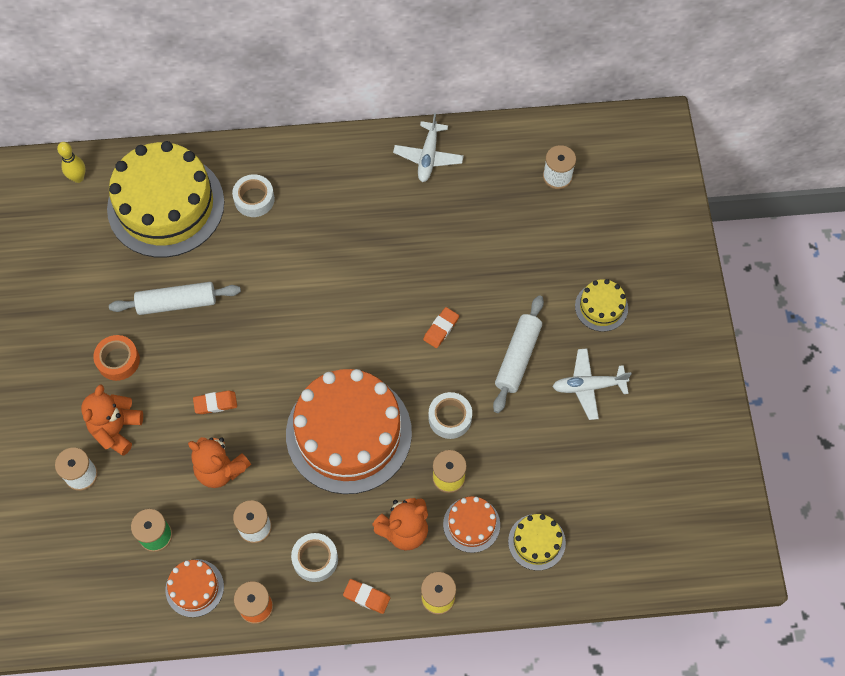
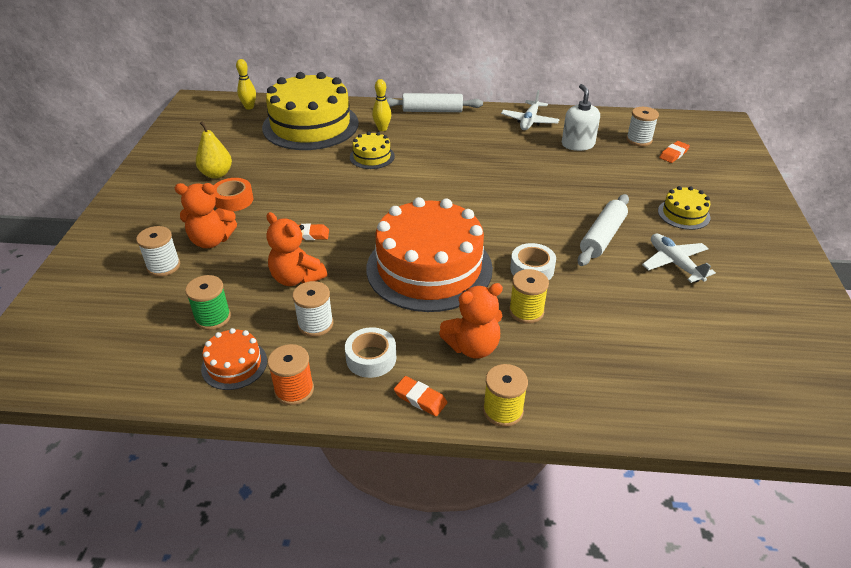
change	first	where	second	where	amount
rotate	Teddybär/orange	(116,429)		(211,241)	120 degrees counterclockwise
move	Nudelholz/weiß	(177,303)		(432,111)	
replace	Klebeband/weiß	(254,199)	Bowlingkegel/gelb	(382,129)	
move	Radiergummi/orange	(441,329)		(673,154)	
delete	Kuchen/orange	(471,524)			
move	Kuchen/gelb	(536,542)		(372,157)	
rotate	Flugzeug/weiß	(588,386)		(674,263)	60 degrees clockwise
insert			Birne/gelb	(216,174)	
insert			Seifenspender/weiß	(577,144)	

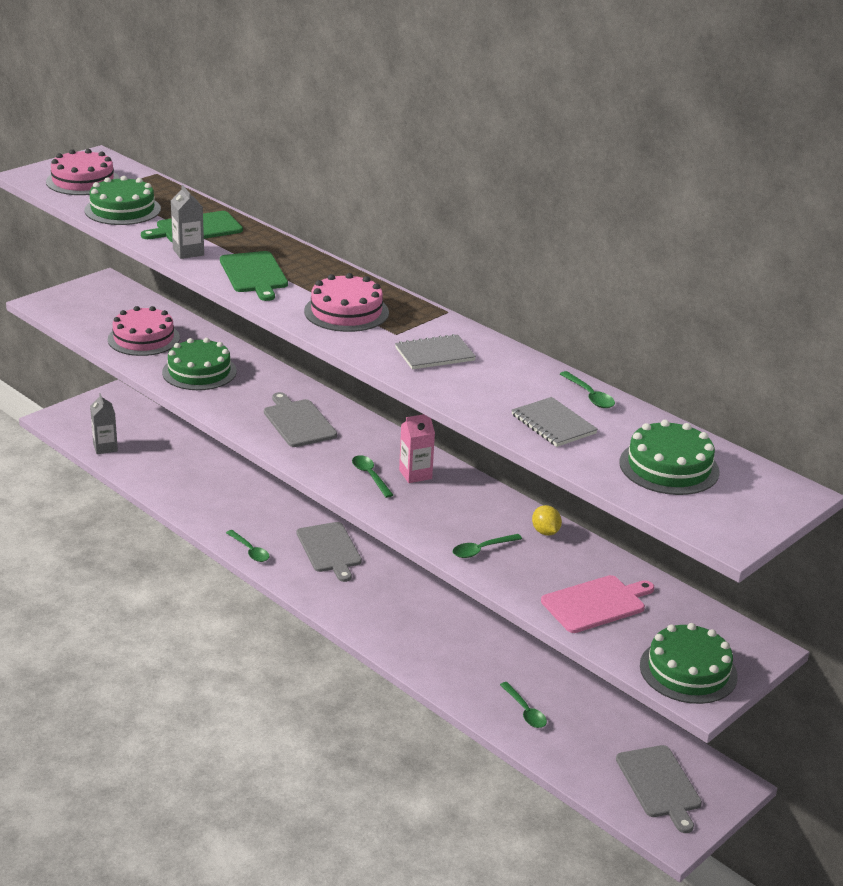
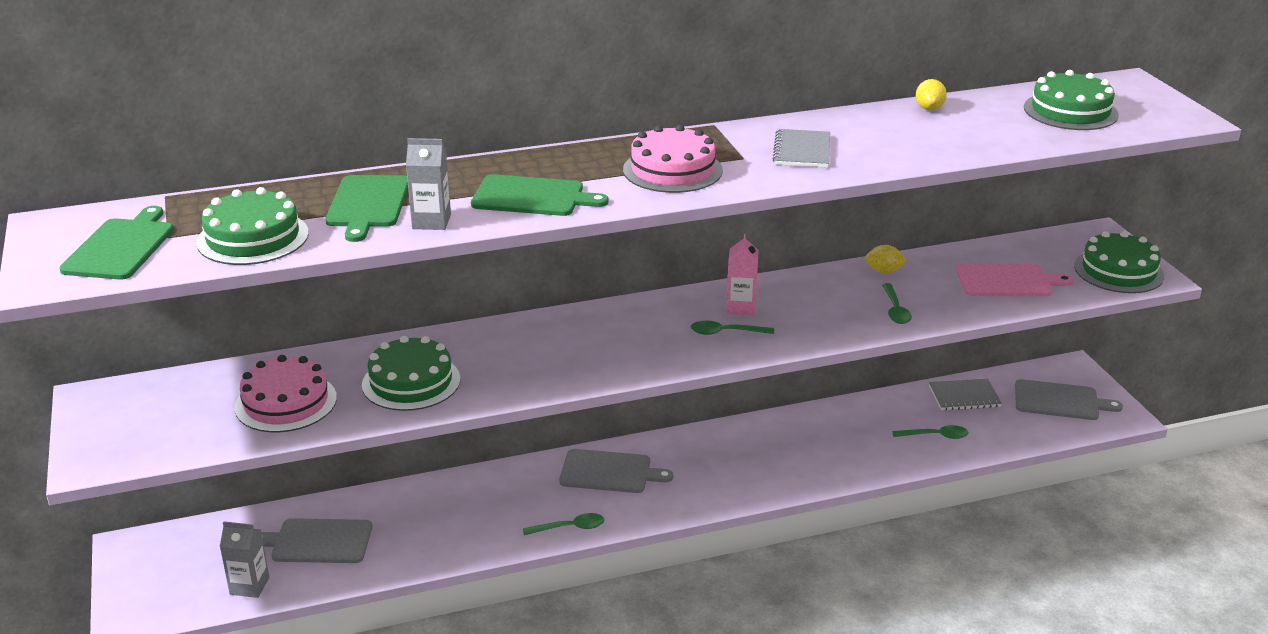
change	first	where	second	where	amount
replace	Kuchen/rosa	(83,181)	Schneidebrett/grün	(121,247)	
move	Schneidebrett/grau	(298,422)		(318,541)	
move	Notizbuch/grau	(553,424)		(964,396)	
rotate	Schneidebrett/rosa	(596,603)		(1007,281)	90 degrees clockwise
replace	Löffel/grün	(589,396)	Zitrone/gelb	(929,108)	

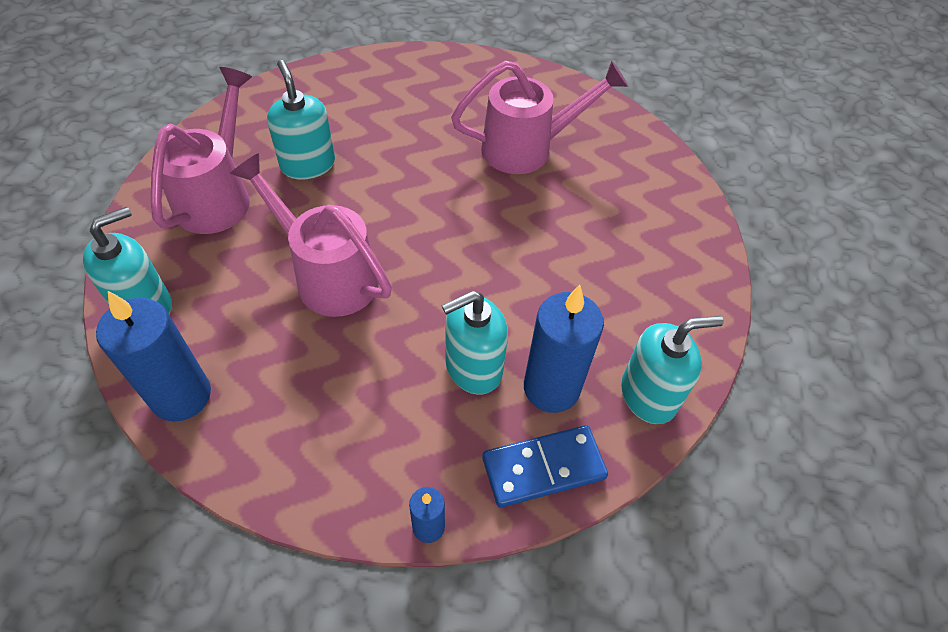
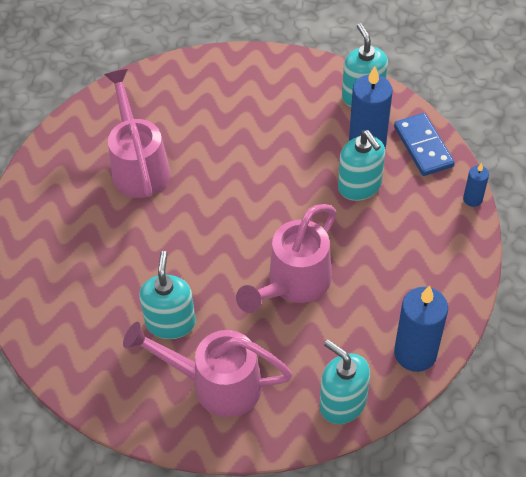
change	first	where	second	where	amount
rotate	Seifenspender/türkis	(308,164)		(170,322)	120 degrees clockwise

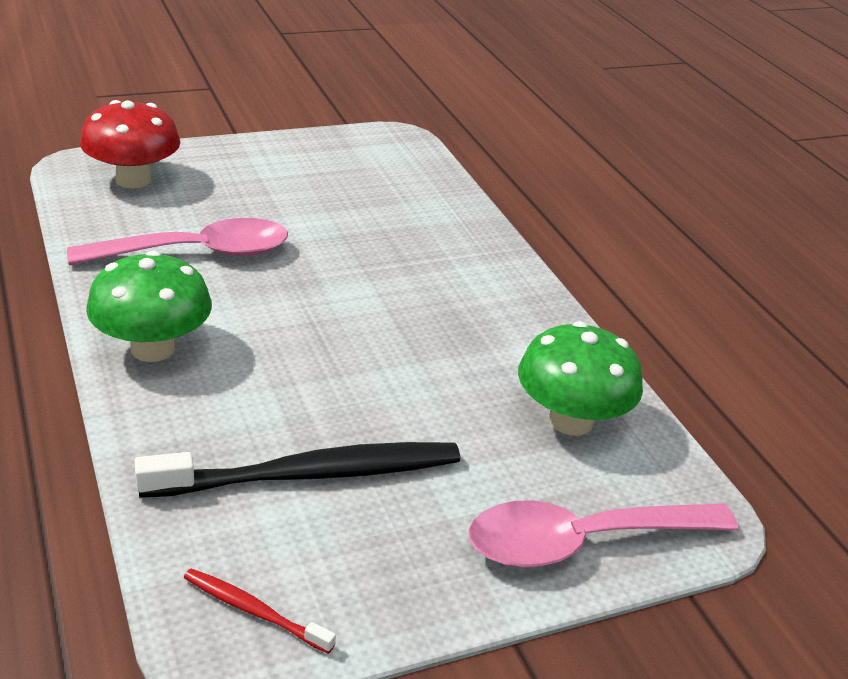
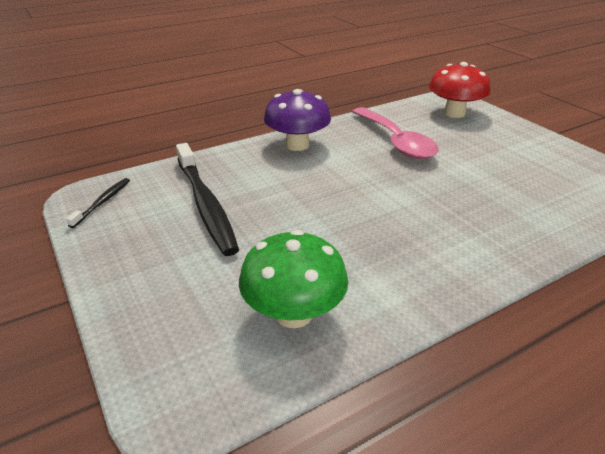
change	first	where	second	where	amount
recolor	Pilz/grün	(152,348)	Pilz/lila	(297,145)	
recolor	Zahnbürste/rot	(254,611)	Zahnbürste/schwarz	(102,202)	
delete	Löffel/rosa	(581,542)			

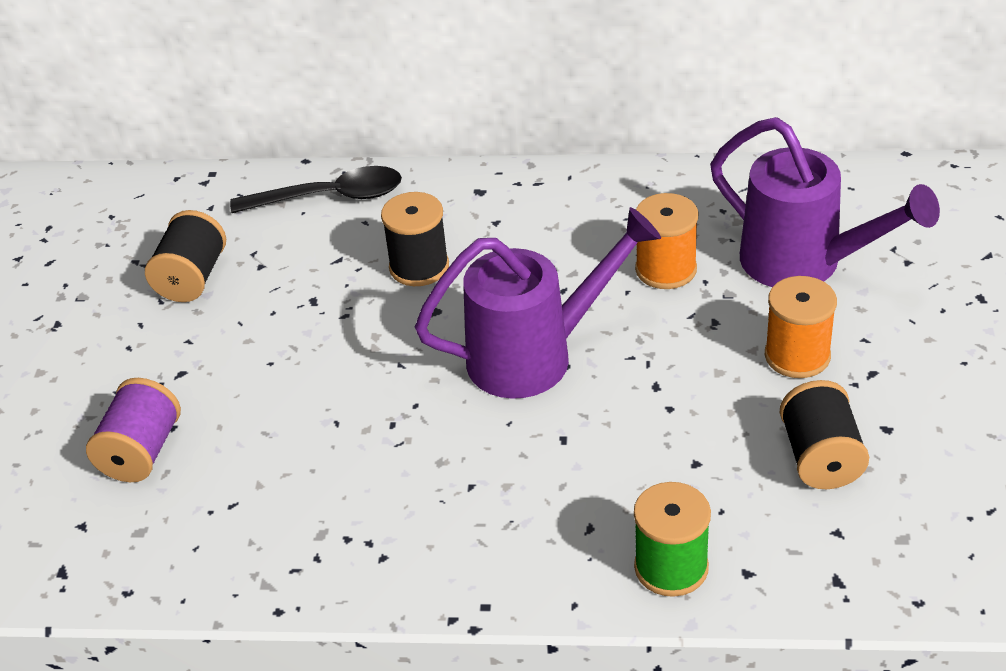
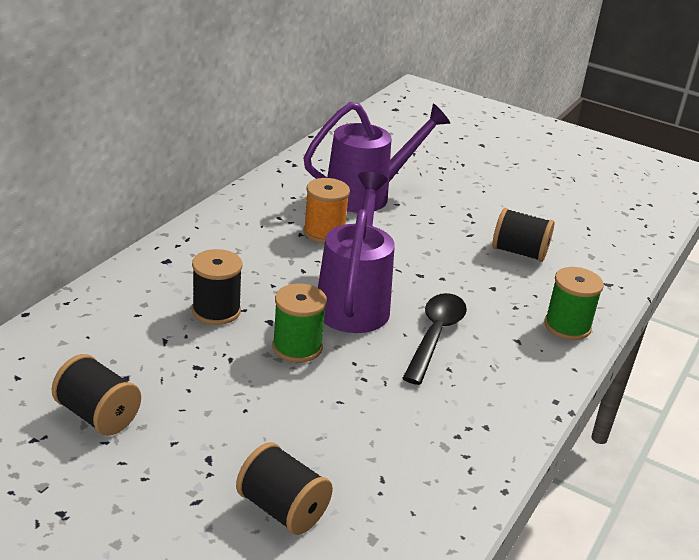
change	first	where	second	where	amount
recolor	Garnrolle/lila	(141,452)	Garnrolle/schwarz	(282,509)	
move	Löffel/schwarz	(330,197)		(435,336)	
delete	Garnrolle/orange	(797,355)			
insert			Garnrolle/grün	(297,347)	

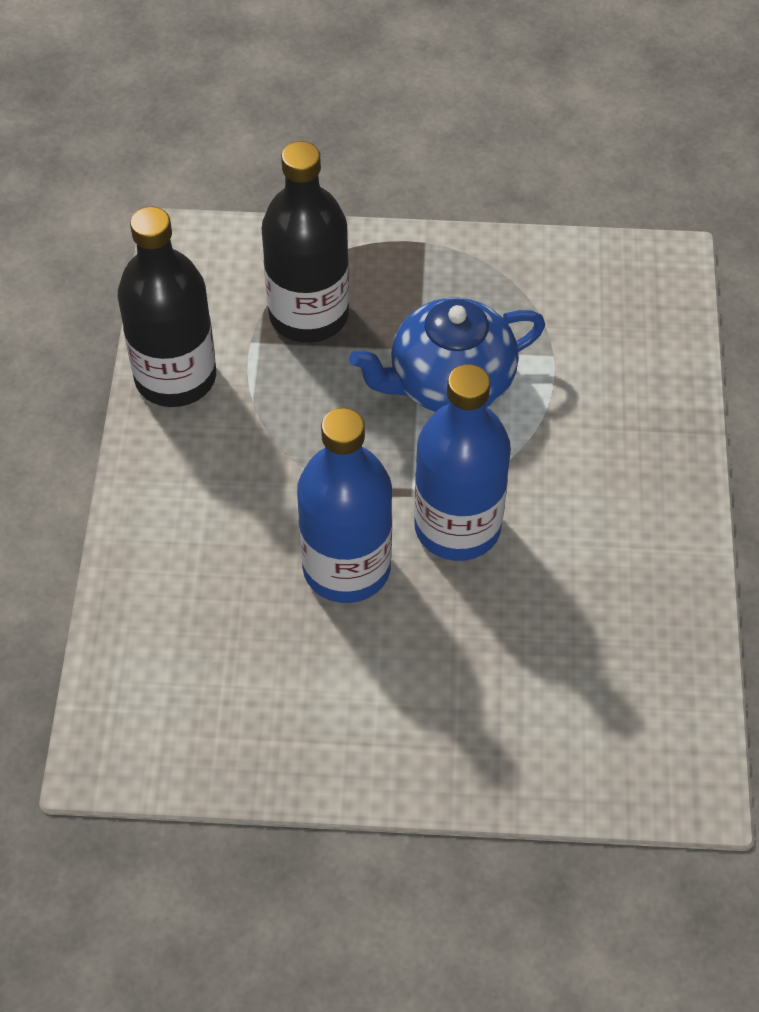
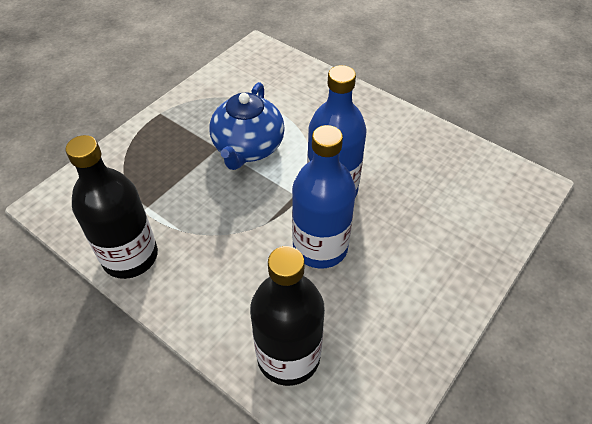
change	first	where	second	where	amount
move	Flasche/schwarz	(308,315)		(288,356)	

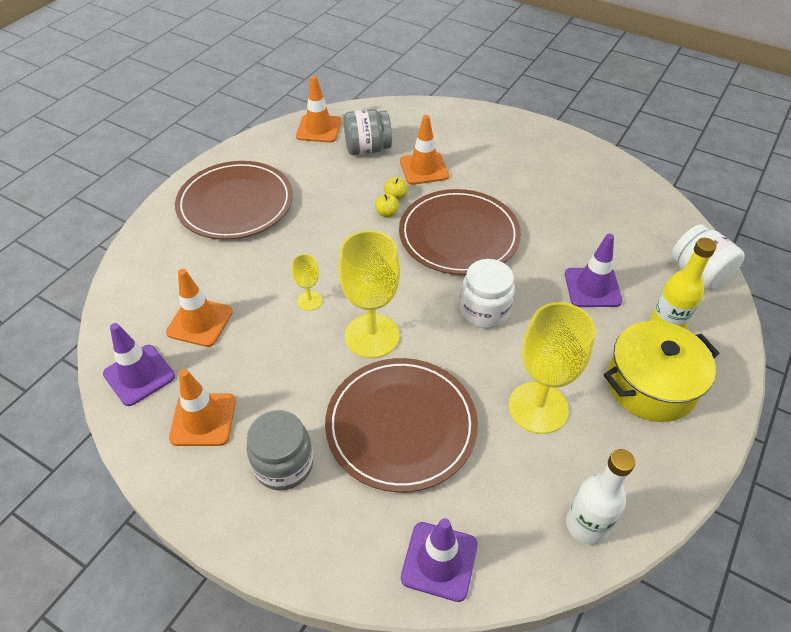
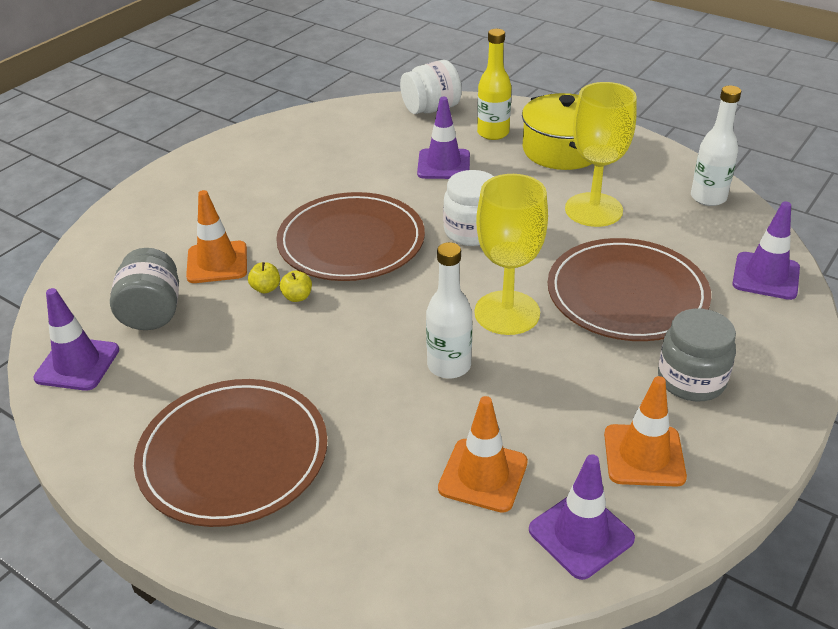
change	first	where	second	where	amount
replace	Kelch/gelb	(309,301)	Flasche/weiß	(449,366)	
recolor	Leitkegel/orange	(319,129)	Leitkegel/lila	(77,364)	

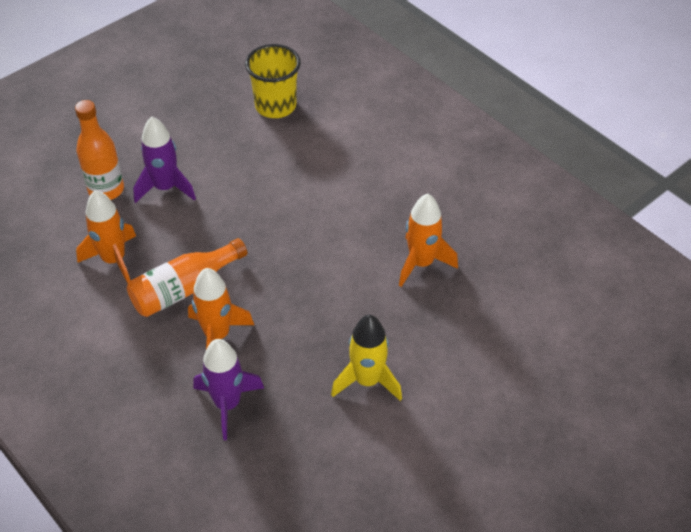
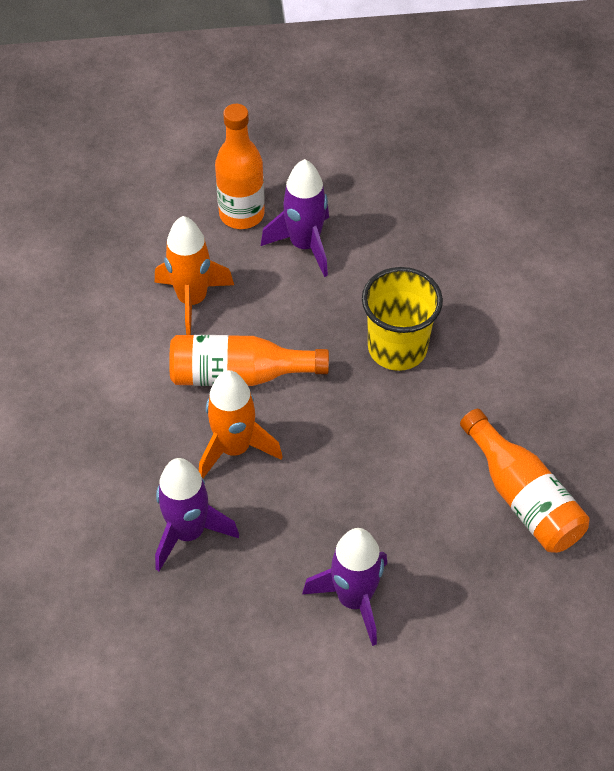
change	first	where	second	where	amount
move	Becher/gelb	(275,106)		(397,348)	
recolor	Rakete/gelb	(367,381)	Rakete/lila	(354,599)	
replace	Rakete/orange	(421,263)	Flasche/orange	(523,497)	

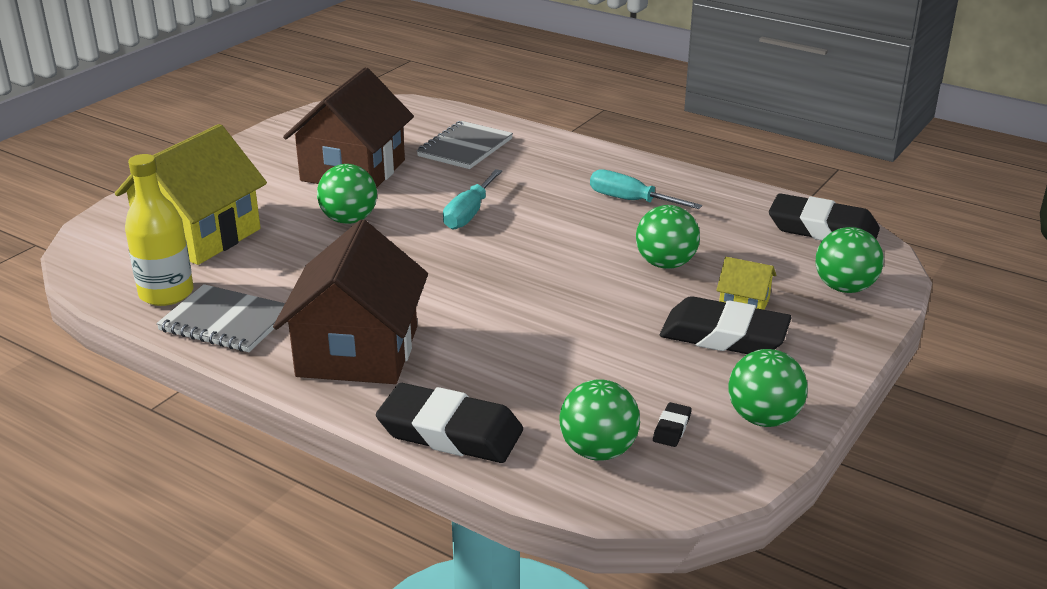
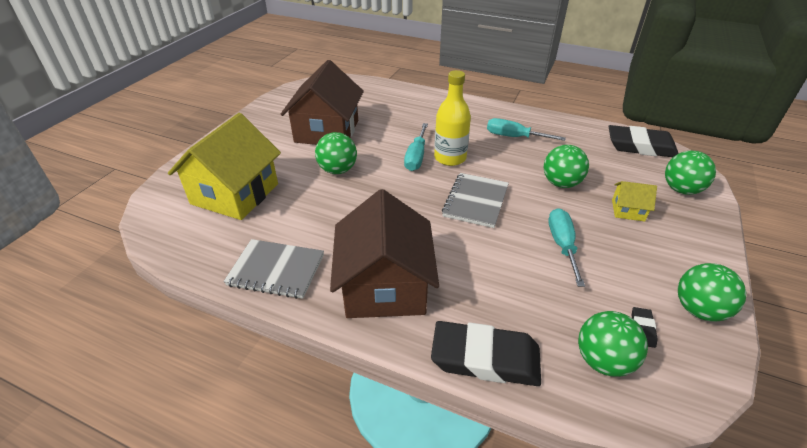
change	first	where	second	where	amount
move	Flasche/gelb	(166,293)		(450,158)	
move	Notizbuch/grau	(465,148)		(475,201)	
delete	Radiergummi/schwarz	(724,336)			
insert			Schraubenzieher/türkis	(562,245)	

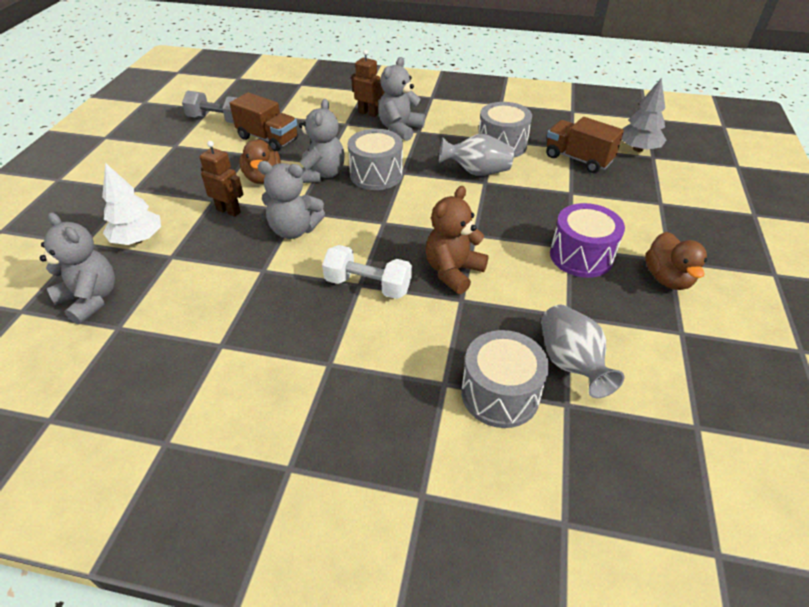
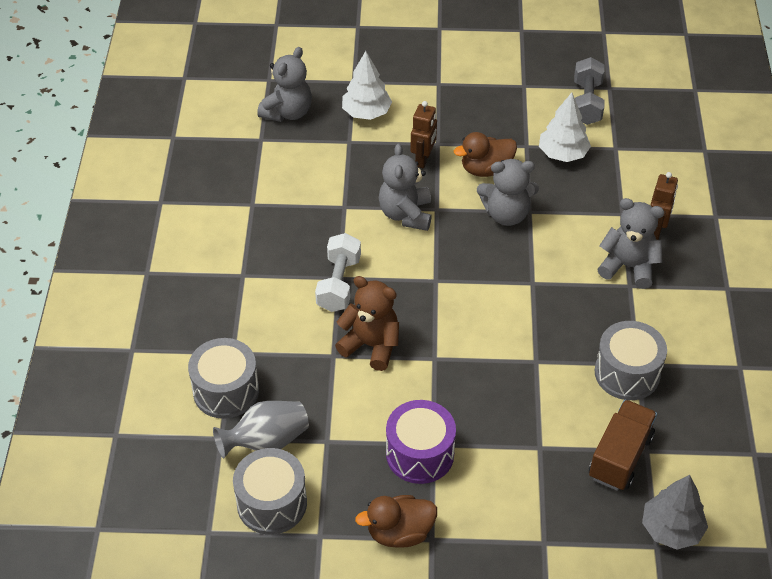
change	first	where	second	where	amount
replace	Lastwagen/braun	(268,139)	Baum/weiß	(563,154)	
move	Trommel/grau	(376,174)		(272,503)	
delete	Vase/grau	(477,172)			

